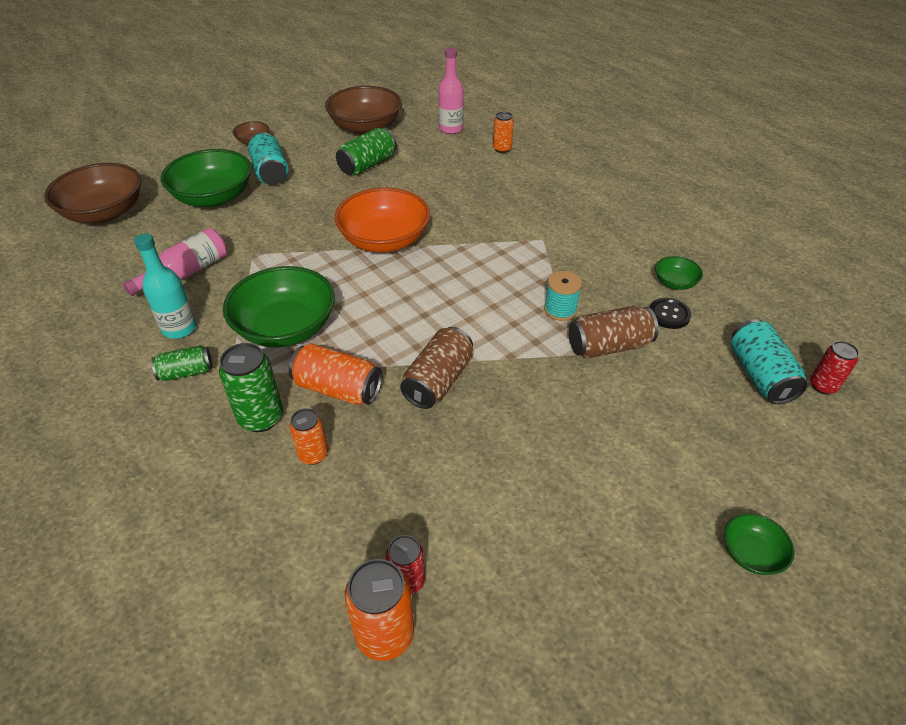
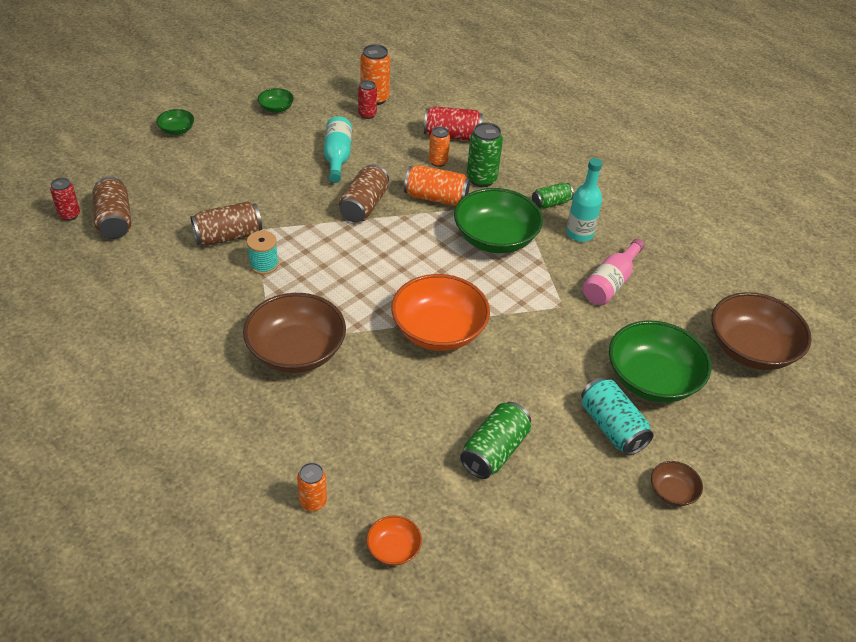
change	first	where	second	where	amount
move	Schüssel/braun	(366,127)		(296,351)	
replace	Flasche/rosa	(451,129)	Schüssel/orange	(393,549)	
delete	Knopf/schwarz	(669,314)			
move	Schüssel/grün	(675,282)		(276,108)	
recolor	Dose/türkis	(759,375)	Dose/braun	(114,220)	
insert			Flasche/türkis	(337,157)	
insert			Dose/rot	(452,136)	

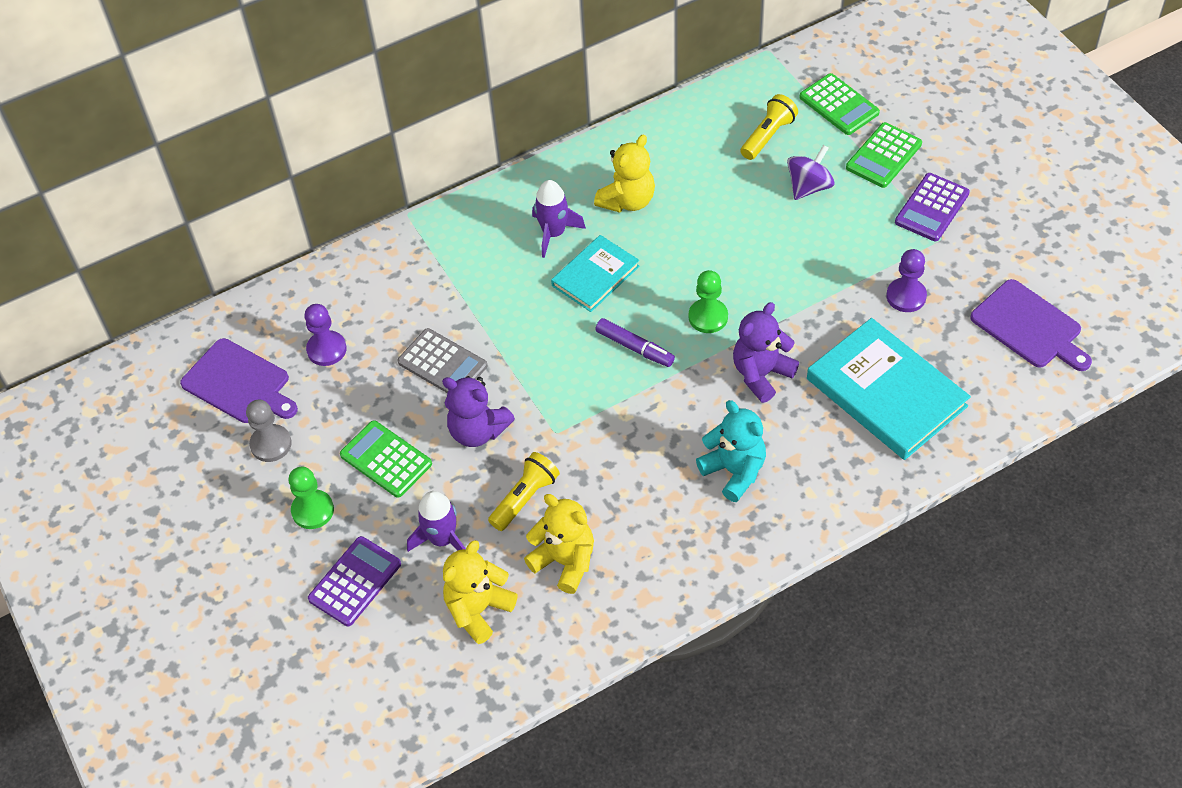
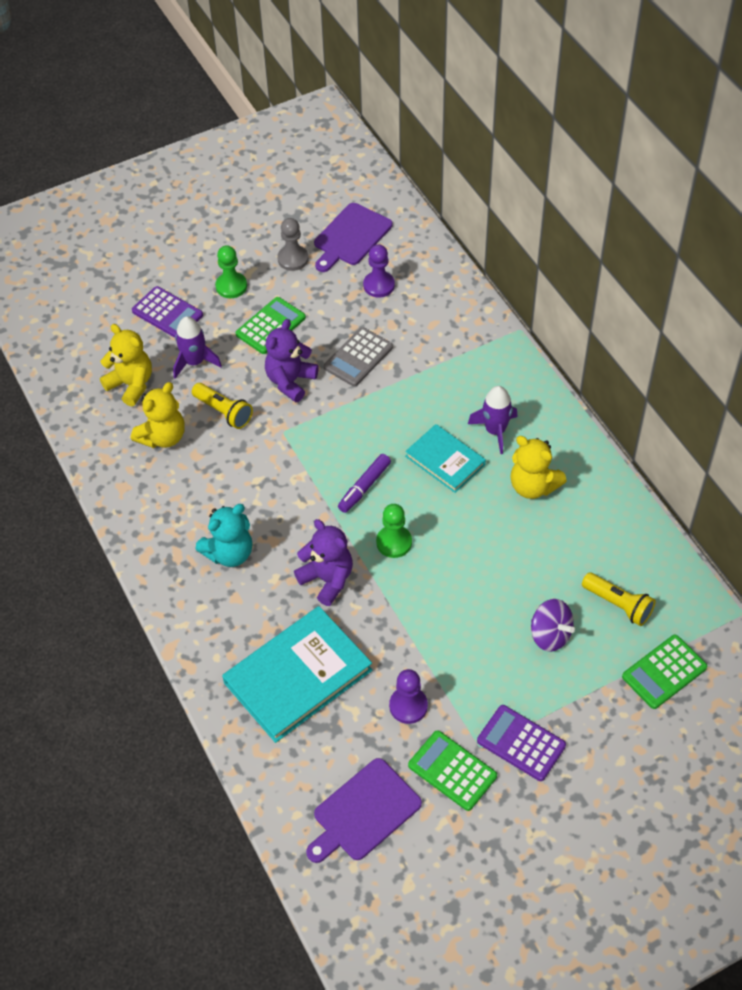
change	first	where	second	where	amount
move	Taschenrechner/grün	(884,156)		(452,771)	

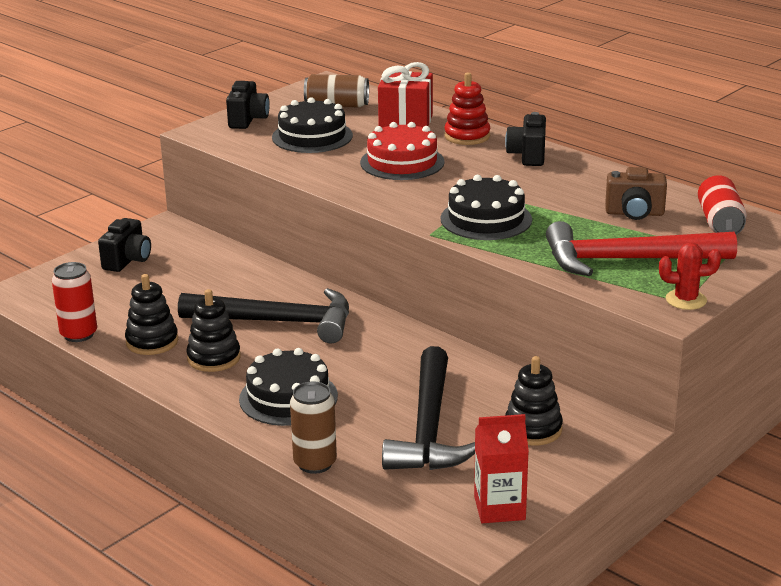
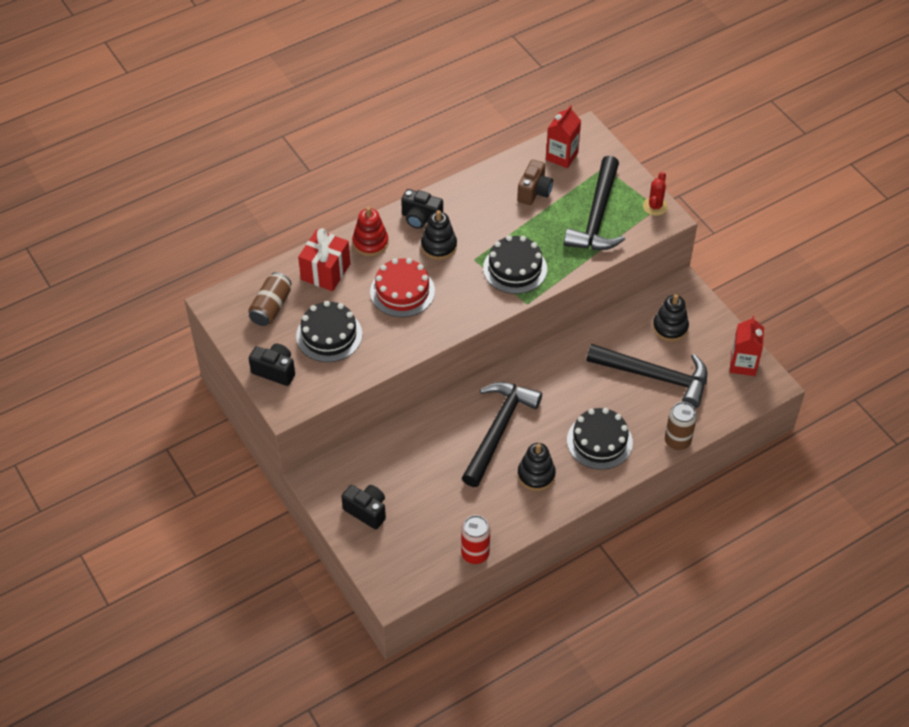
change	first	where	second	where	amount
move	Stapelspielzeug/schwarz	(152,342)		(439,246)	
recolor	Hammer/rot	(628,260)	Hammer/schwarz	(597,216)	
replace	Dose/rot	(720,222)	Getränkekarton/rot	(562,156)	

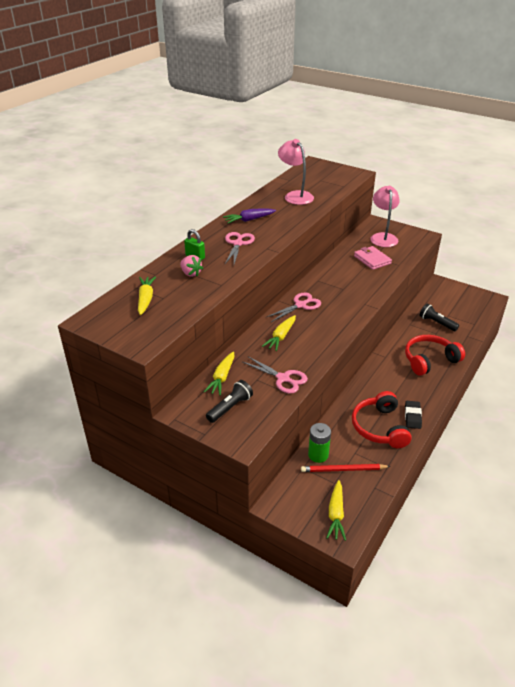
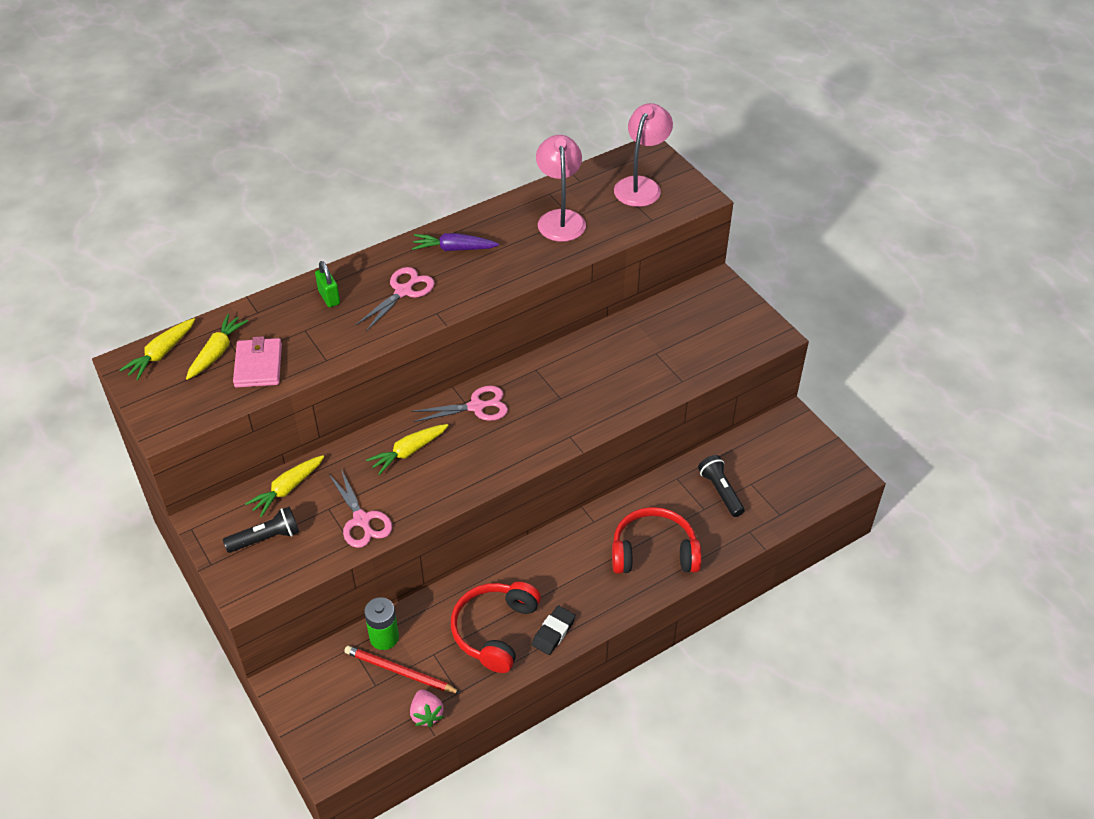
change	first	where	second	where	amount
move	Erdbeere/rosa	(191,273)		(426,714)	
move	Karotte/gelb	(336,514)		(161,354)	
move	Geldbörse/rosa	(372,260)		(258,365)	
move	Lampe/rosa	(383,237)		(641,185)	

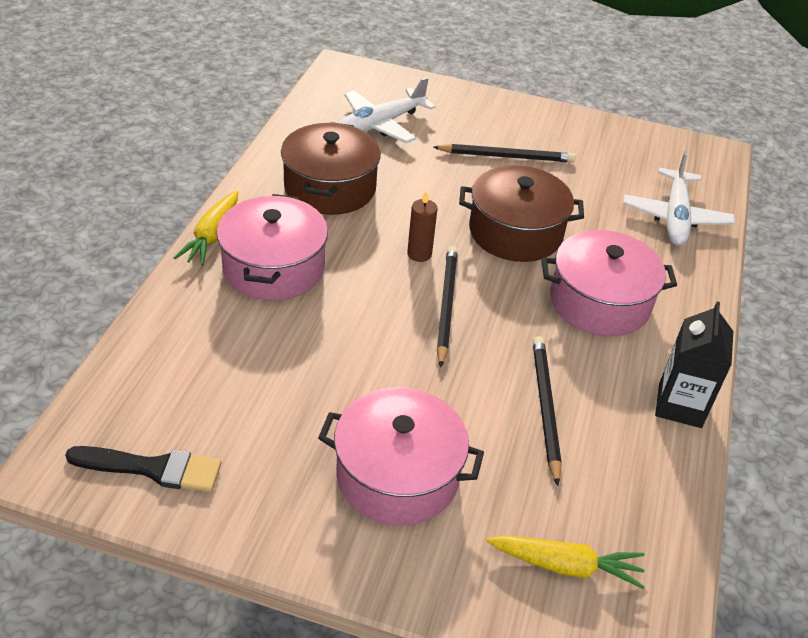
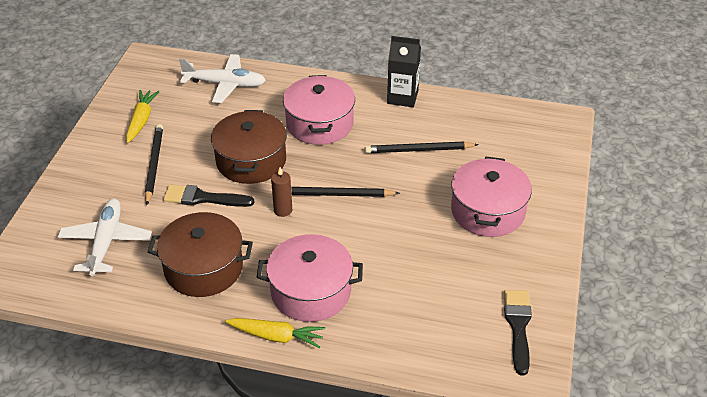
change	first	where	second	where	amount
rotate	Flugzeug/weiß	(381,124)		(106,242)	135 degrees counterclockwise
move	Karotte/gelb	(566,565)		(141,120)	
insert			Pinsel/schwarz	(203,198)	

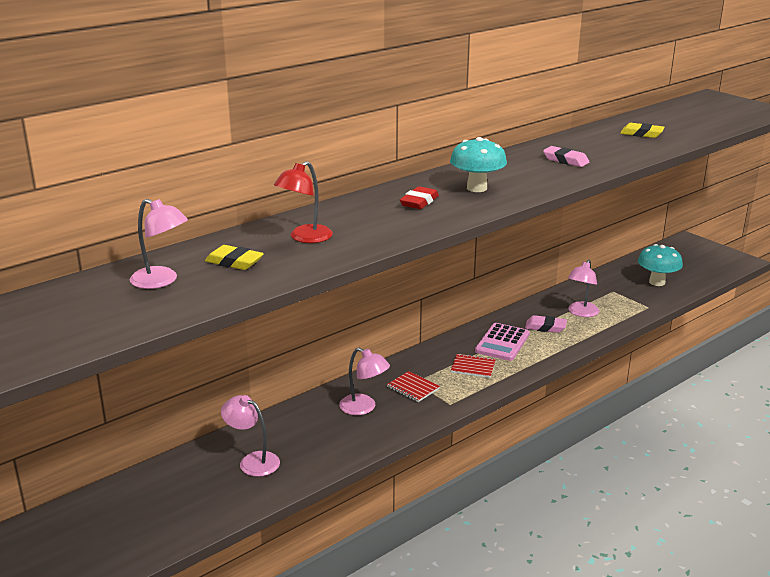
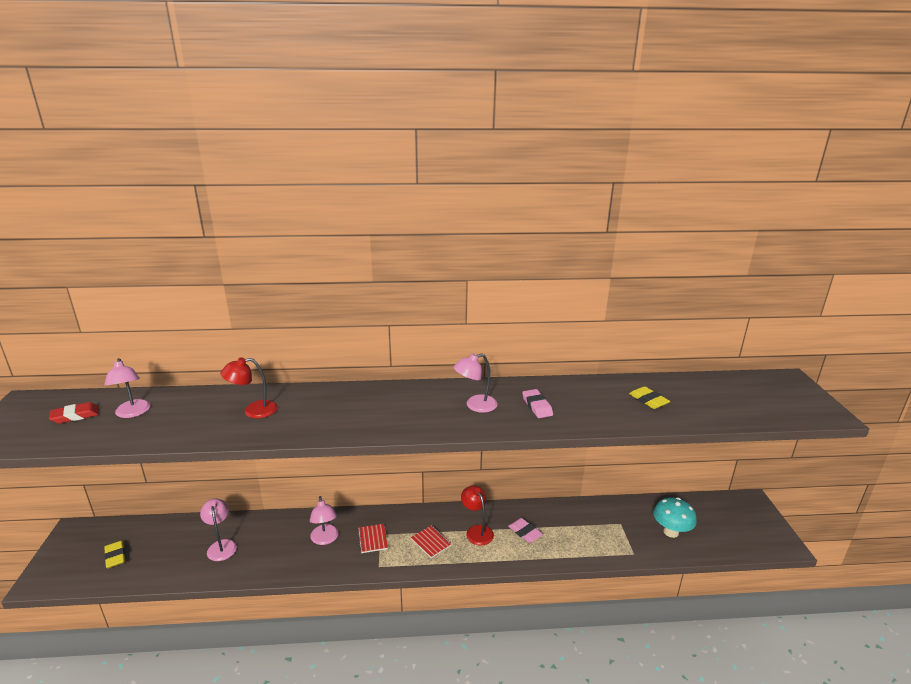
change	first	where	second	where	amount
move	Radiergummi/gelb	(234,262)		(115,556)	
move	Radiergummi/rot	(419,202)		(75,416)	
delete	Pilz/türkis	(477,188)			
replace	Taschenrechner/rosa	(502,343)	Lampe/rot	(477,531)	
move	Lampe/rosa	(581,313)		(475,405)	

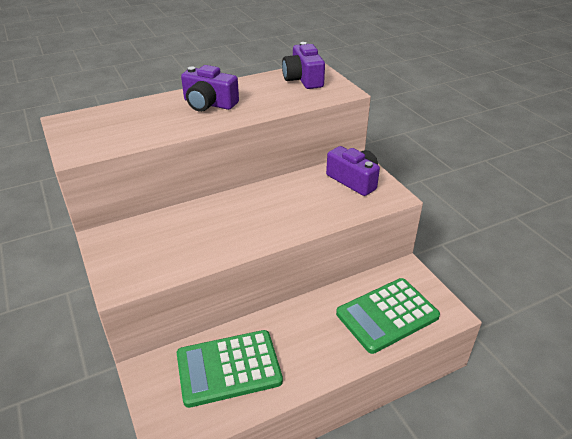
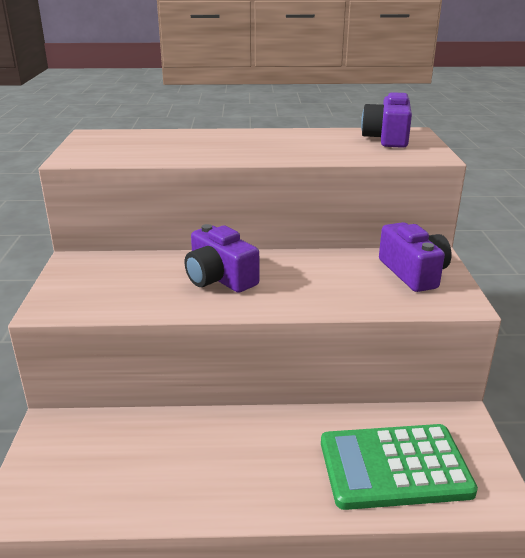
change	first	where	second	where	amount
delete	Taschenrechner/grün	(228,368)			
move	Kamera/lila	(209,104)		(219,278)	

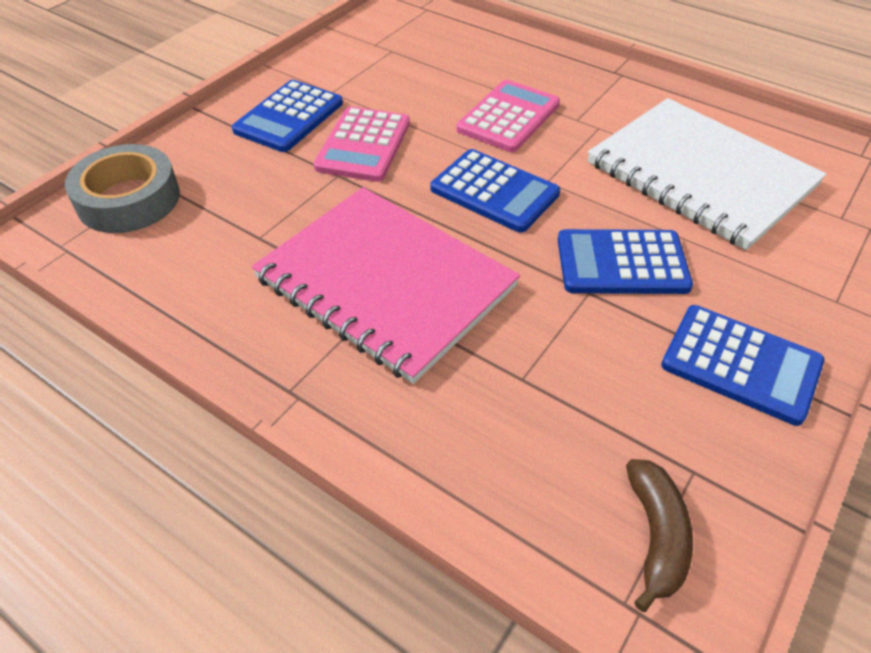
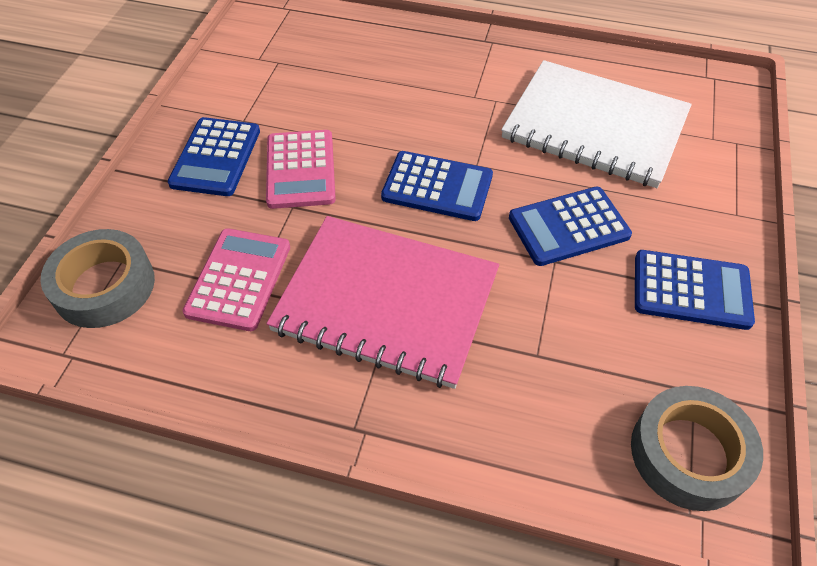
change	first	where	second	where	amount
move	Taschenrechner/rosa	(508,117)		(239,279)	
replace	Banane/braun	(655,536)	Klebeband/grau	(689,453)	

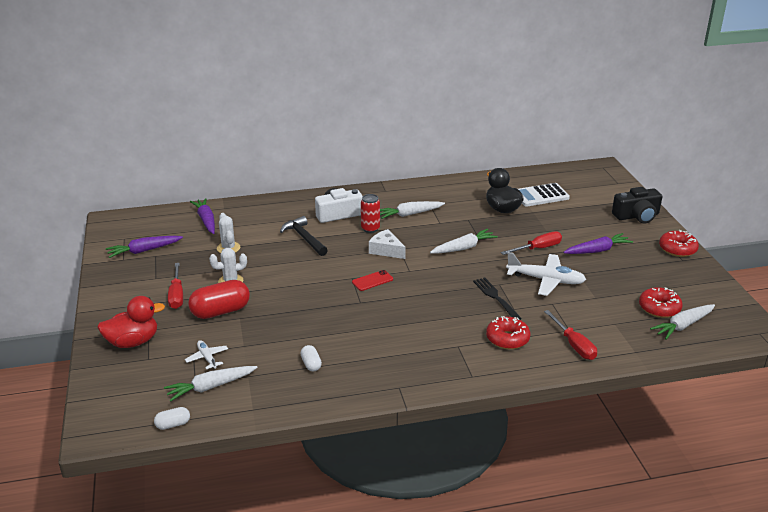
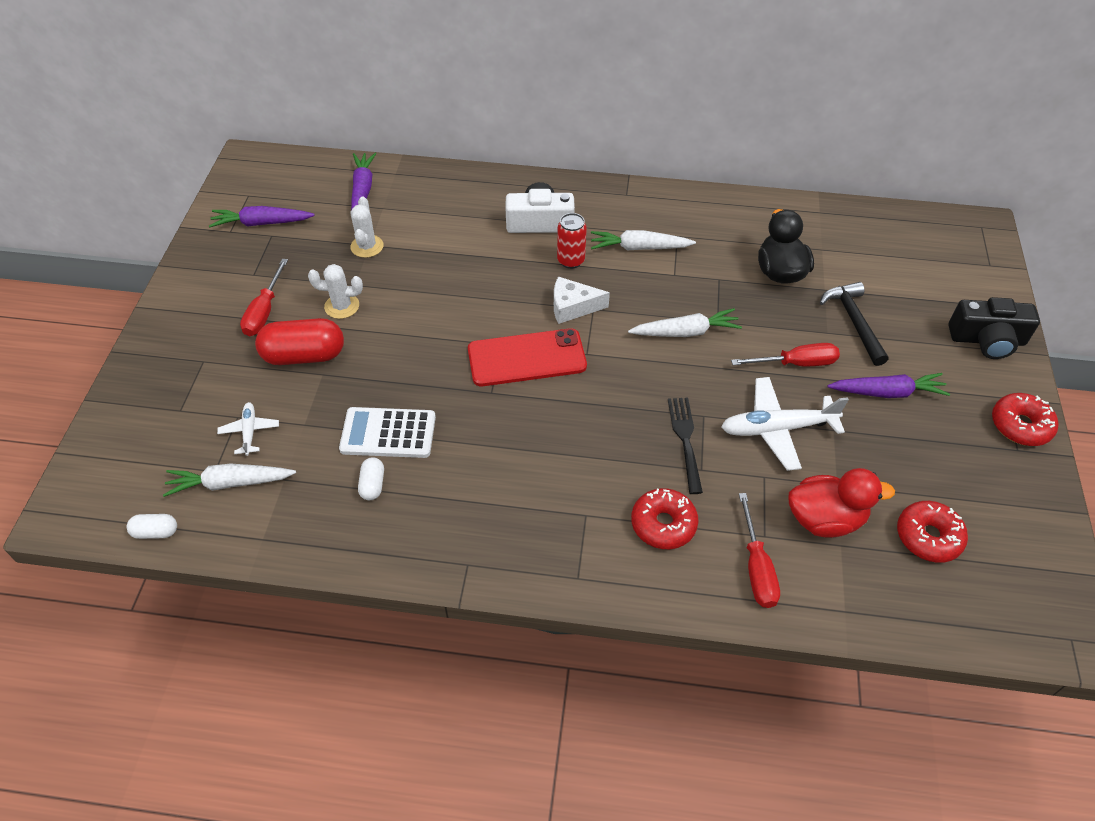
change	first	where	second	where	amount
move	Ente/rot	(133,342)		(825,519)	
move	Hammer/schwarz	(304,238)		(854,322)	
resize	Handy/rot	(372,281)		(527,358)	x2.00
rotate	Käse/weiß	(386,250)		(573,307)	60 degrees counterclockwise
rotate	Flugzeug/weiß	(546,280)		(777,428)	135 degrees clockwise
move	Taschenrechner/weiß	(541,196)		(388,433)	
delete	Karotte/weiß	(683,326)			

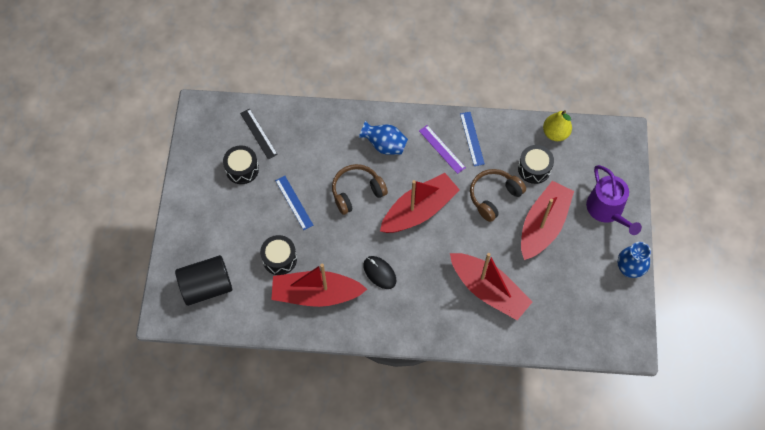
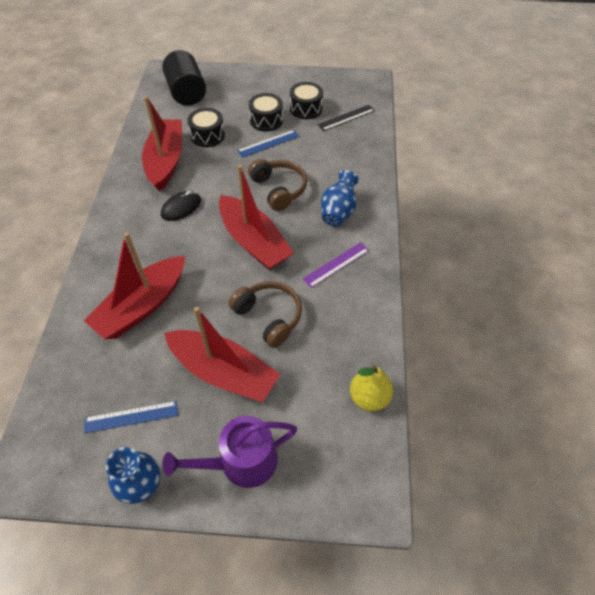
change	first	where	second	where	amount
move	Lineal/blau	(472,138)		(131,417)	
move	Trommel/schwarz	(534,168)		(266,120)	

